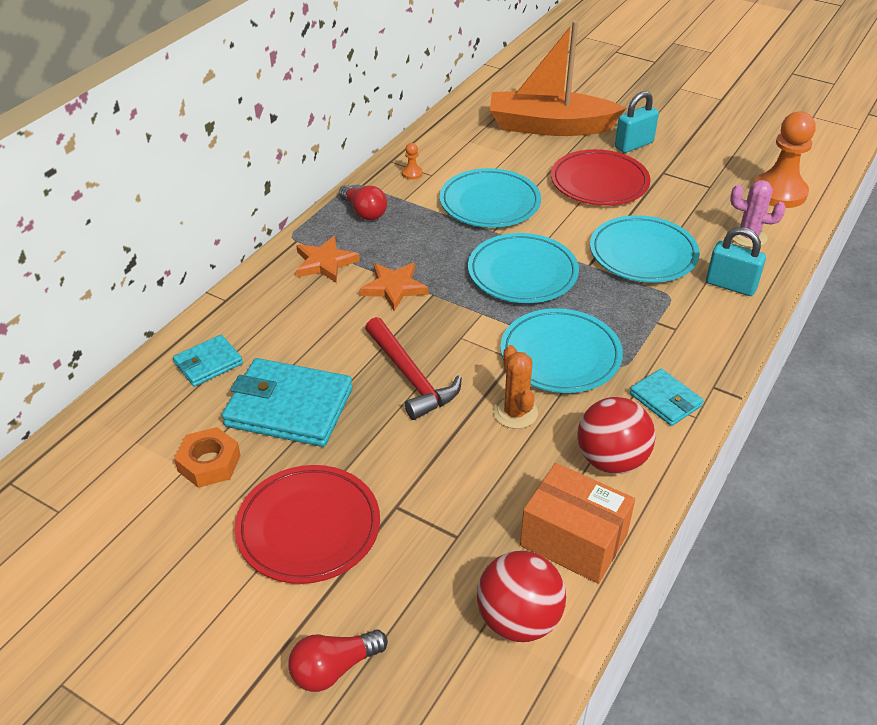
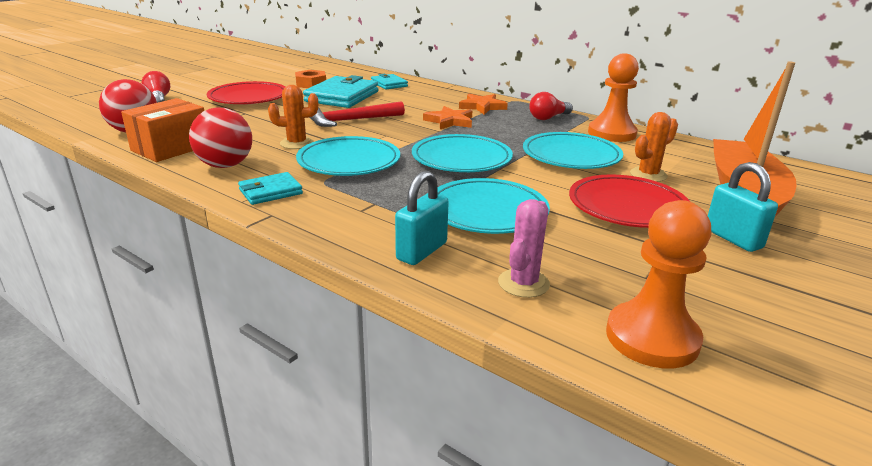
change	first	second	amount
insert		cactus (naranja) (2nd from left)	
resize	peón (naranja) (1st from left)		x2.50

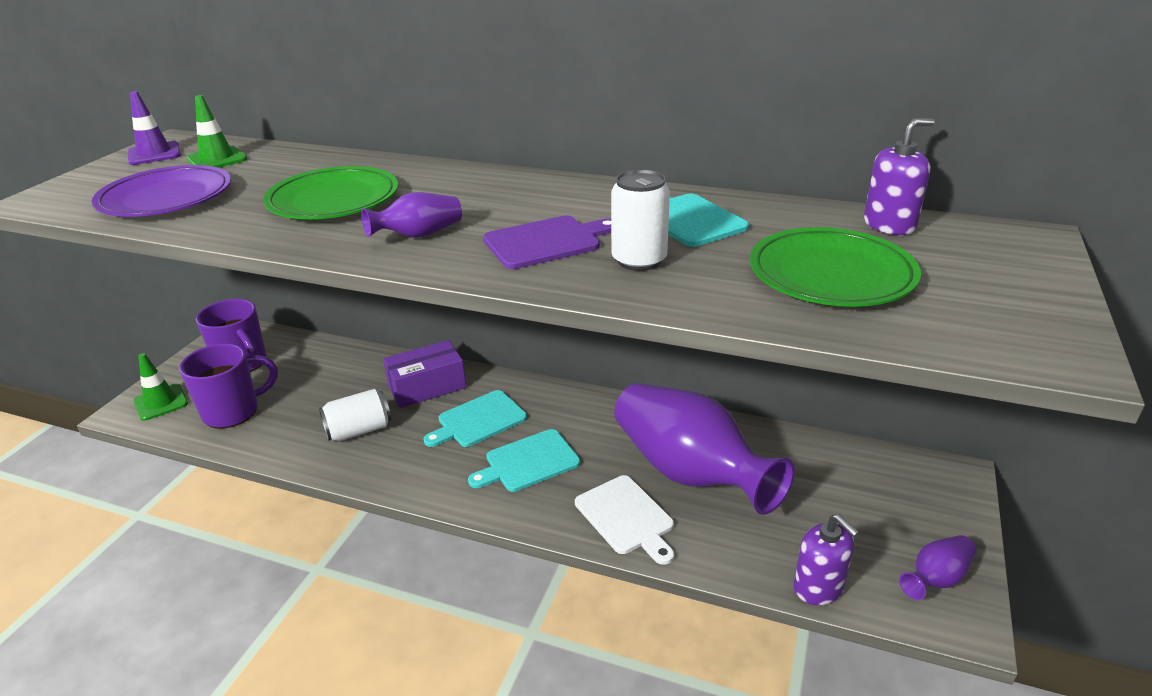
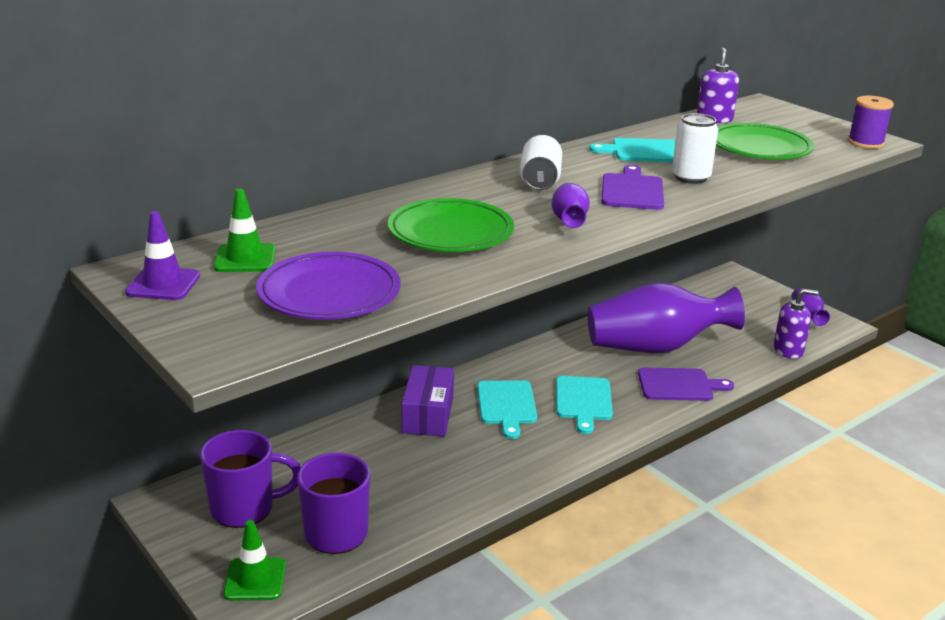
change	first	second	amount
insert		carrete (morado)	
move	lata (blanco) (1st from left)		
recolor	tabla de cortar (blanco)	tabla de cortar (morado) (2nd from left)	

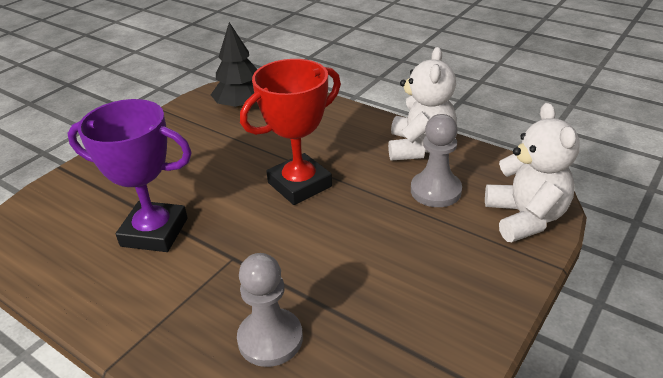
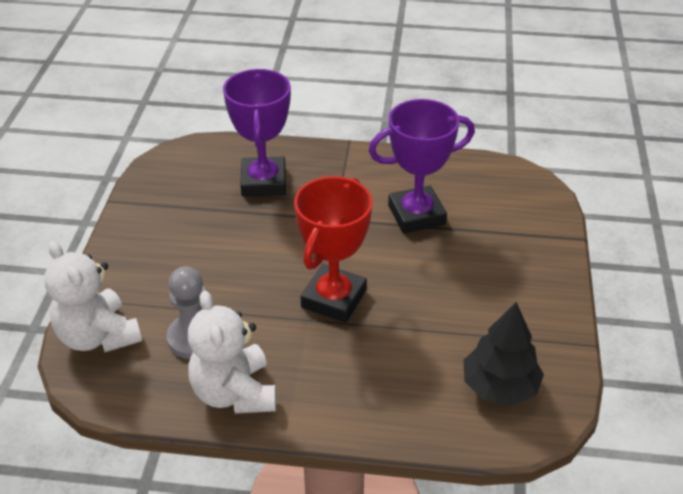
change	first	second	amount
replace	peón (gris) (1st from left)	trofeo (morado) (1st from left)	

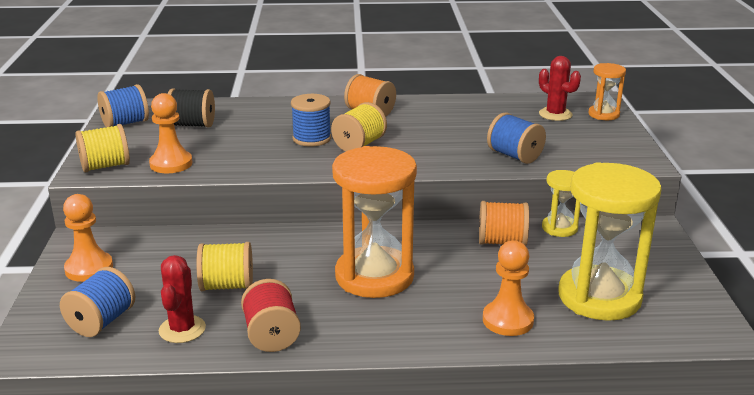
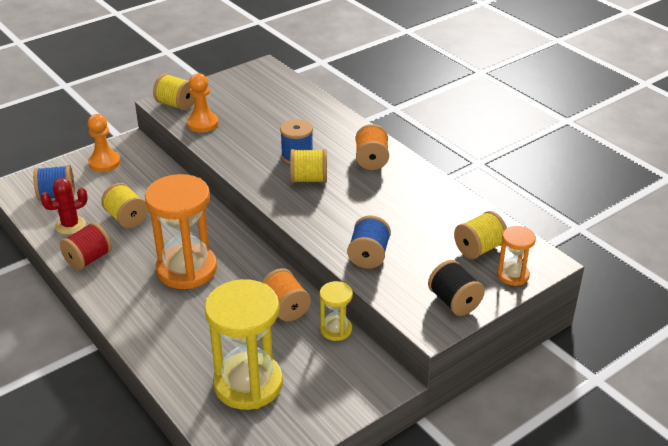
change	first	second	amount
delete	carrete (azul) (2nd from left)		
delete	peón (naranja) (3rd from left)		
move	carrete (negro)		
replace	cactus (rojo) (2nd from left)	carrete (amarillo) (4th from left)	

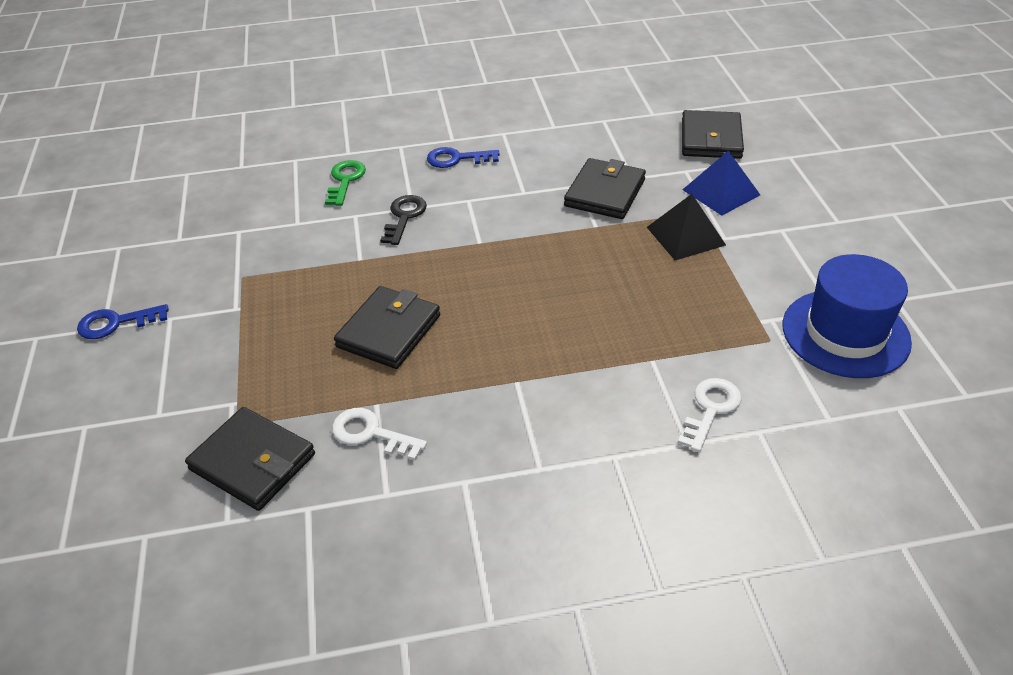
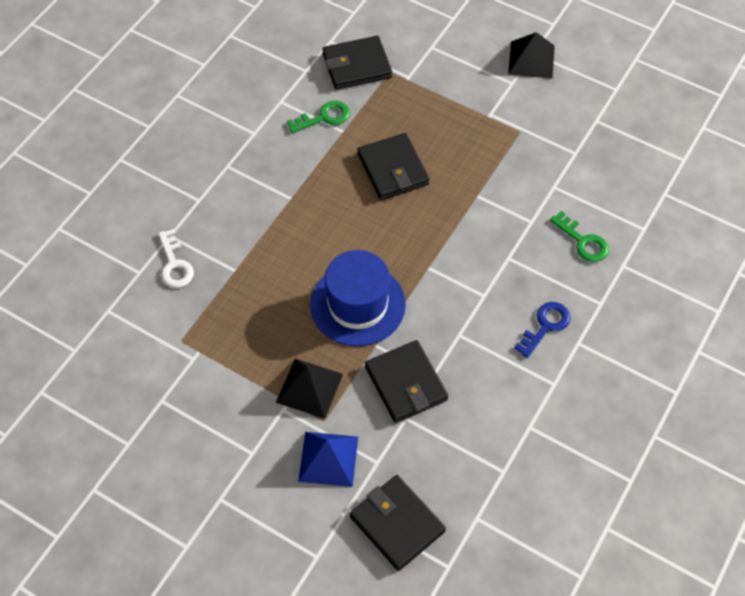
change	first	second	amount
delete	llave (negro)		
move	sombrero (azul)		
replace	llave (azul) (1st from left)	pirámide (negro) (2nd from left)	
recolor	llave (blanco) (1st from left)	llave (verde) (1st from left)	

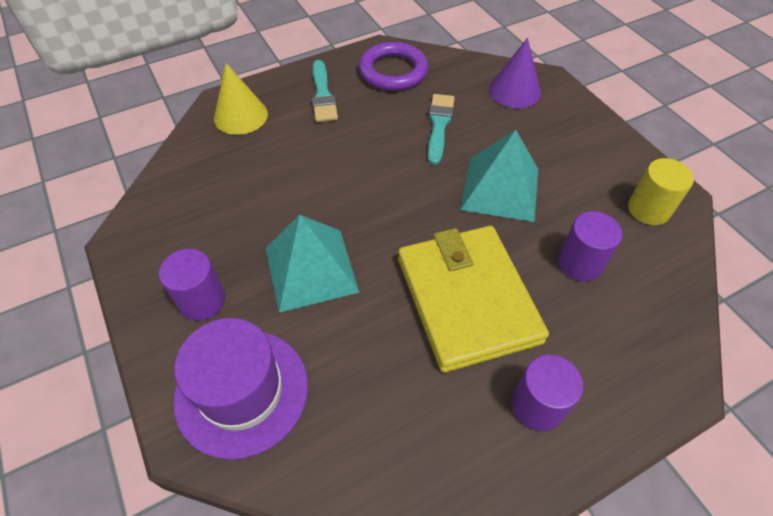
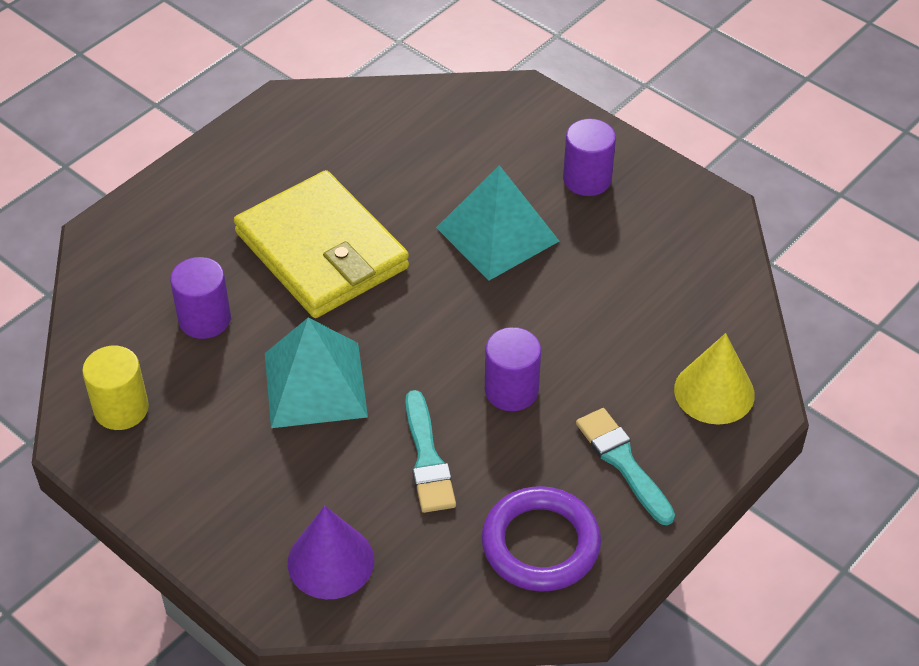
change	first	second	amount
delete	sombrero (morado)		
move	cilindro (morado) (2nd from left)		

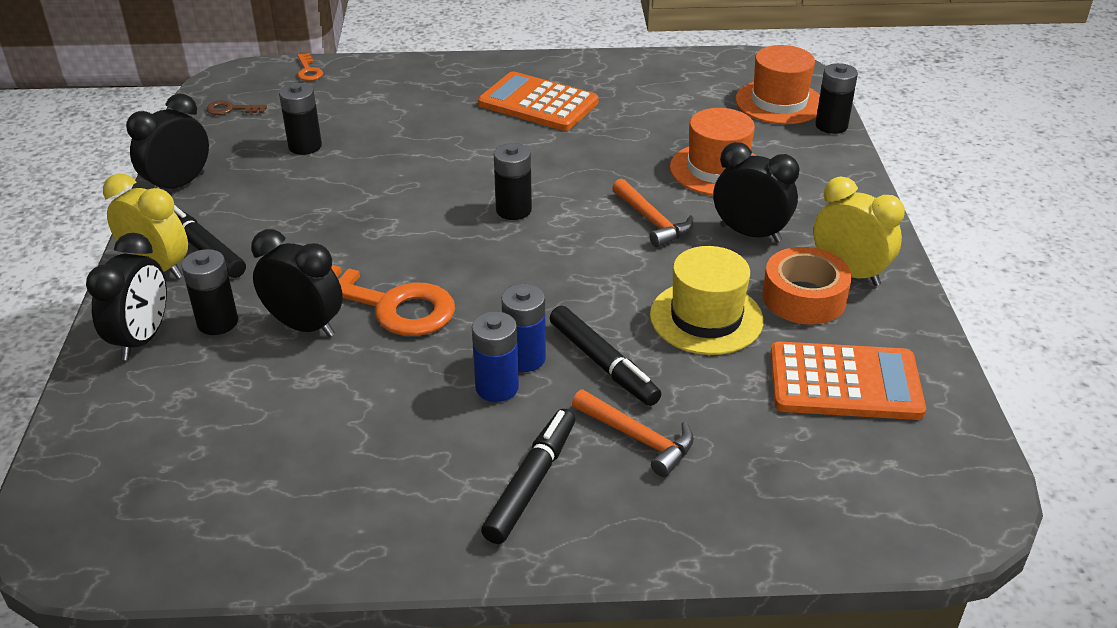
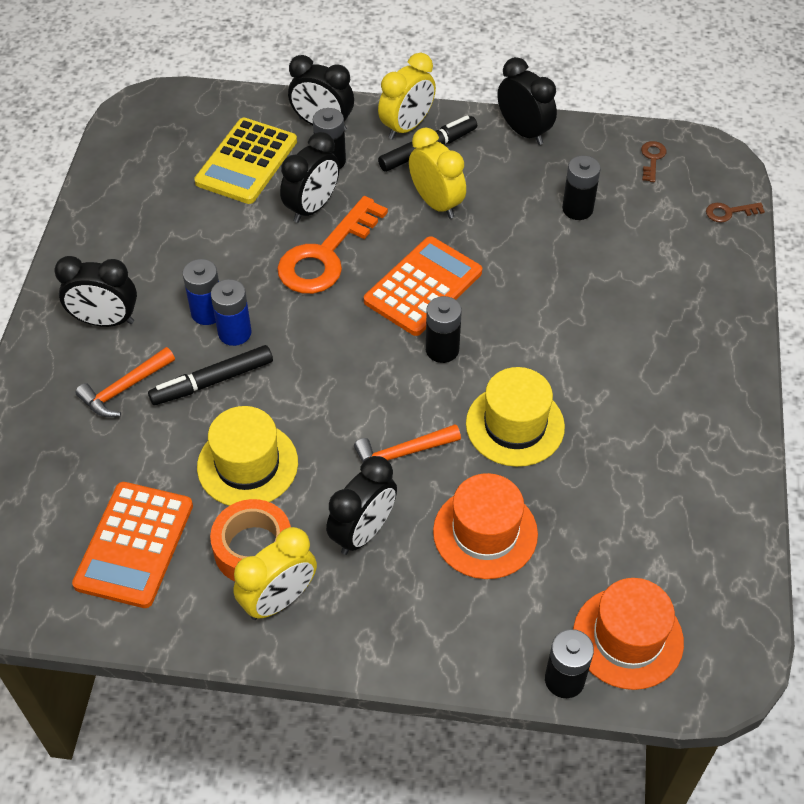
change	first	second	amount
insert		calculadora (amarillo)	
insert		despertador (amarillo) (3rd from left)	
insert		sombrero (amarillo) (2nd from left)	
move	calculadora (naranja) (1st from left in the first image)	calculadora (naranja) (2nd from left)	
replace	rotulador (negro) (2nd from left)	despertador (negro) (1st from left)	
recolor	llave (naranja) (1st from left)	llave (marrón) (2nd from left)	

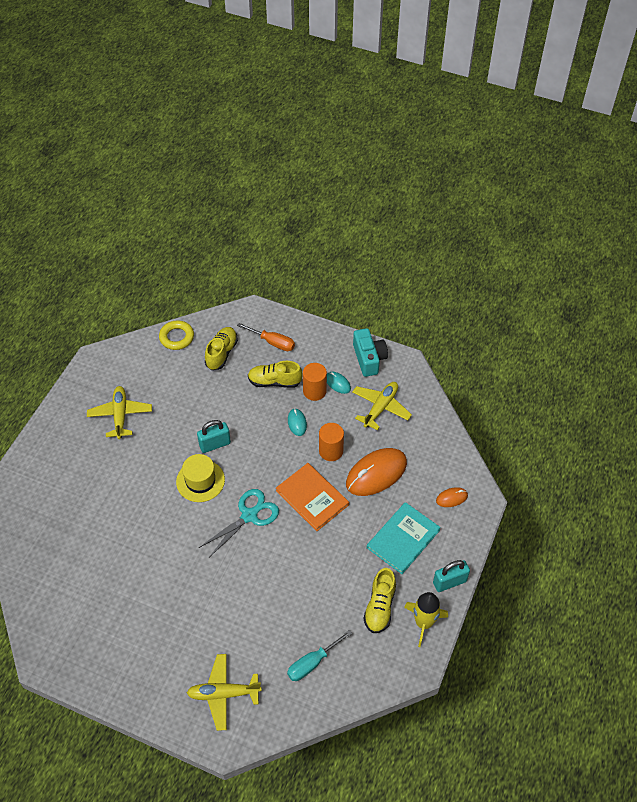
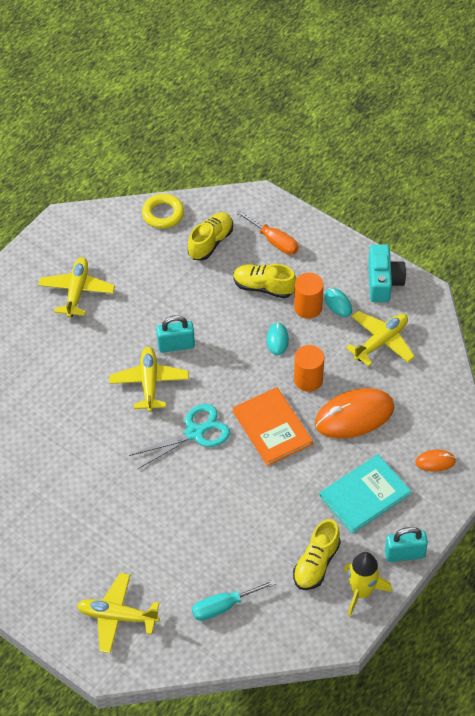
change	first	second	amount
replace	sombrero (amarillo)	avión (amarillo) (3rd from left)	

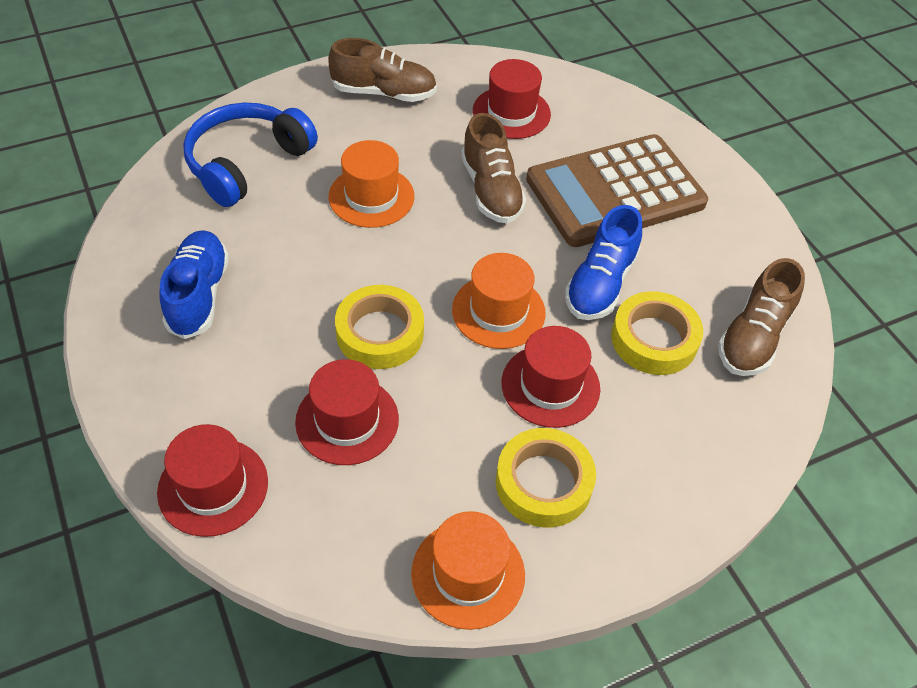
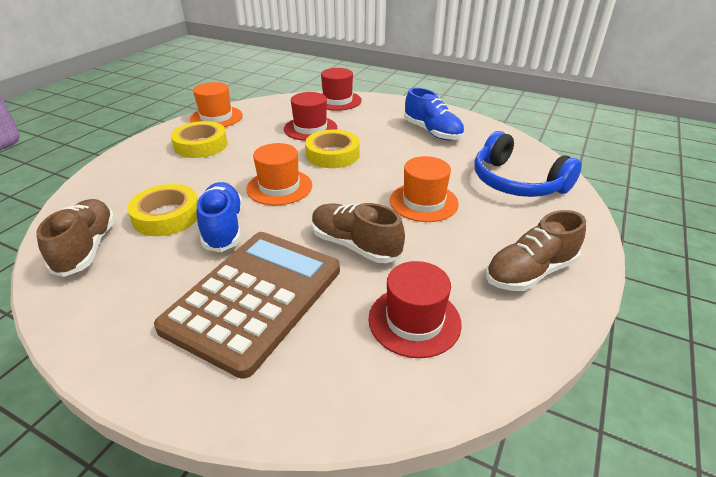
change	first	second	amount
delete	sombrero (rojo) (4th from left)		
rotate	auriculares (azul)		135 degrees clockwise

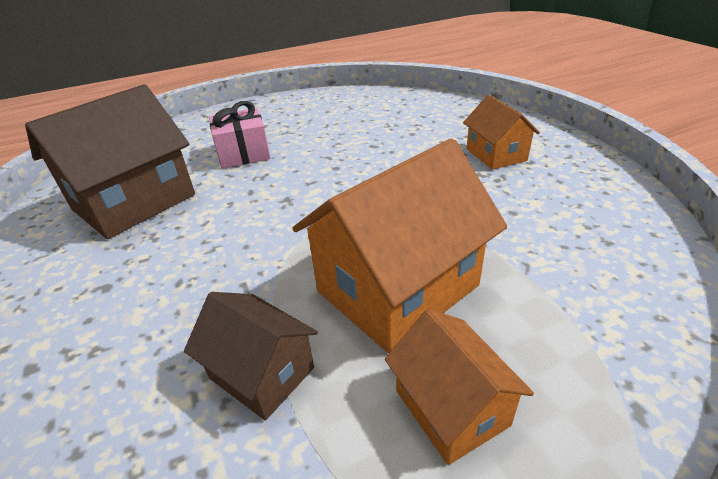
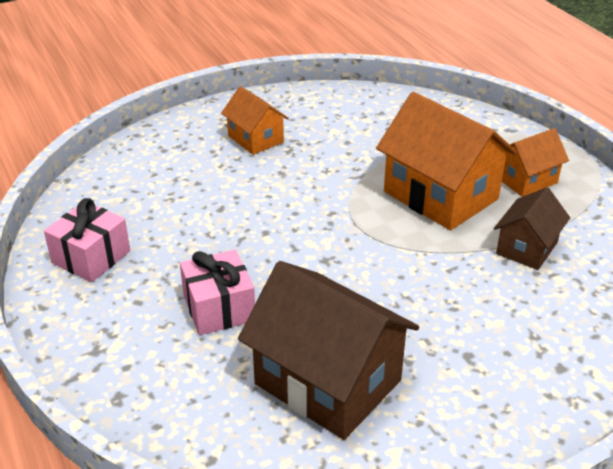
change	first	second	amount
insert		regalo (rosa) (1st from left)	
rotate	casa (naranja) (3rd from left in the first image)	casa (naranja) (1st from left)	75 degrees clockwise

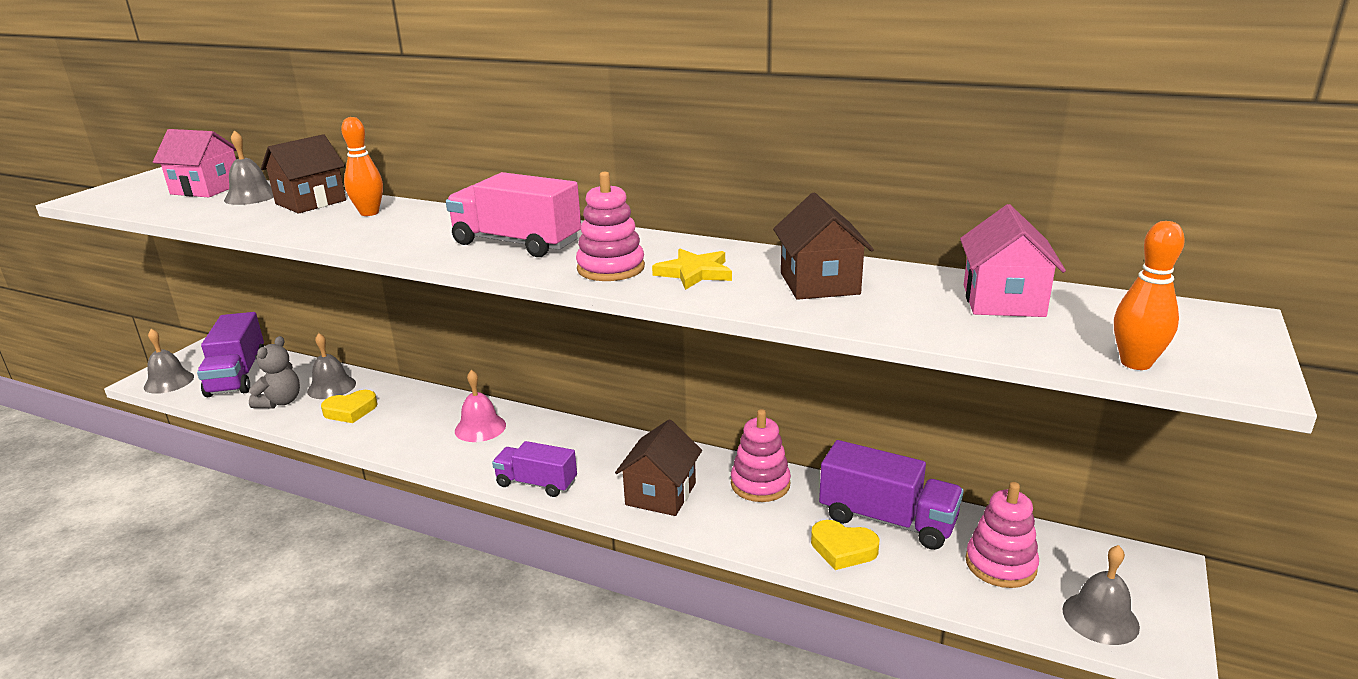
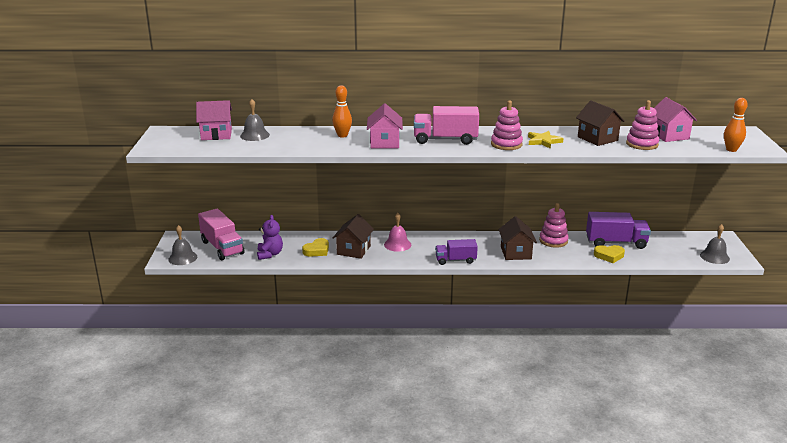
change	first	second	amount
delete	campana (gris) (3rd from left)		
insert		casa (rosa) (2nd from left)	
move	casa (marrón) (1st from left)		
move	juguete apilable (rosa) (3rd from left)		
recolor	camión (morado) (1st from left)	camión (rosa) (1st from left)	
recolor	osito (gris)	osito (morado)	

